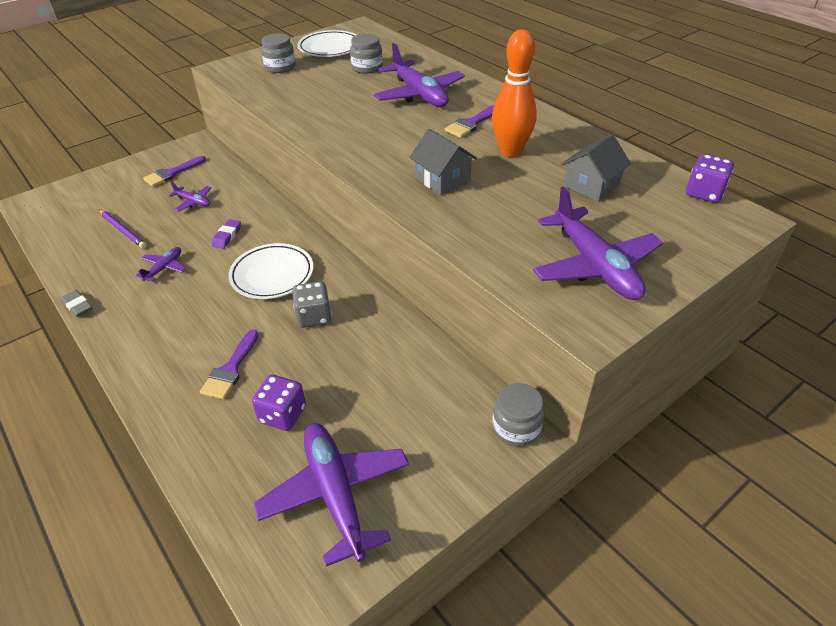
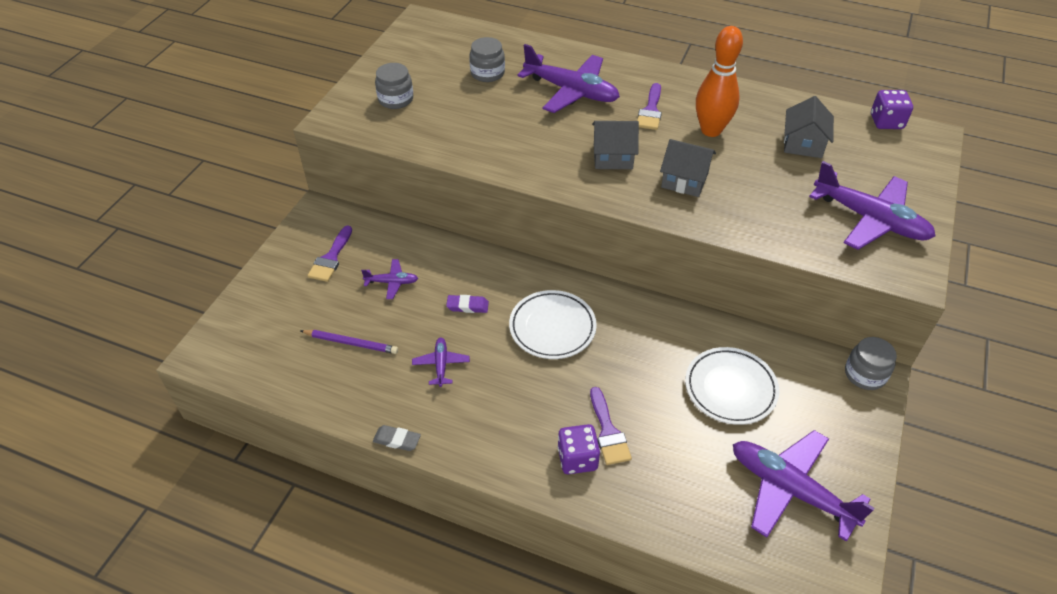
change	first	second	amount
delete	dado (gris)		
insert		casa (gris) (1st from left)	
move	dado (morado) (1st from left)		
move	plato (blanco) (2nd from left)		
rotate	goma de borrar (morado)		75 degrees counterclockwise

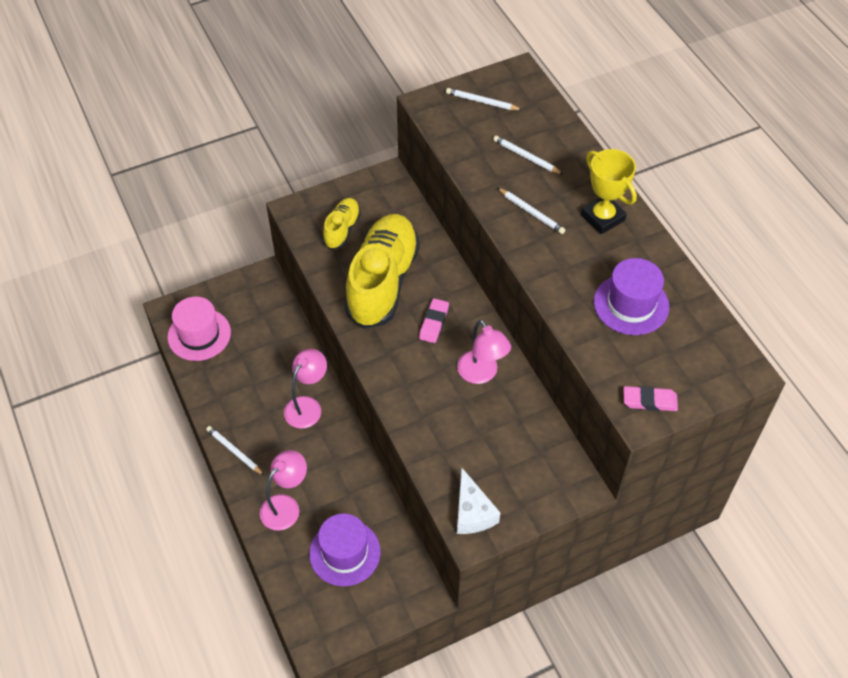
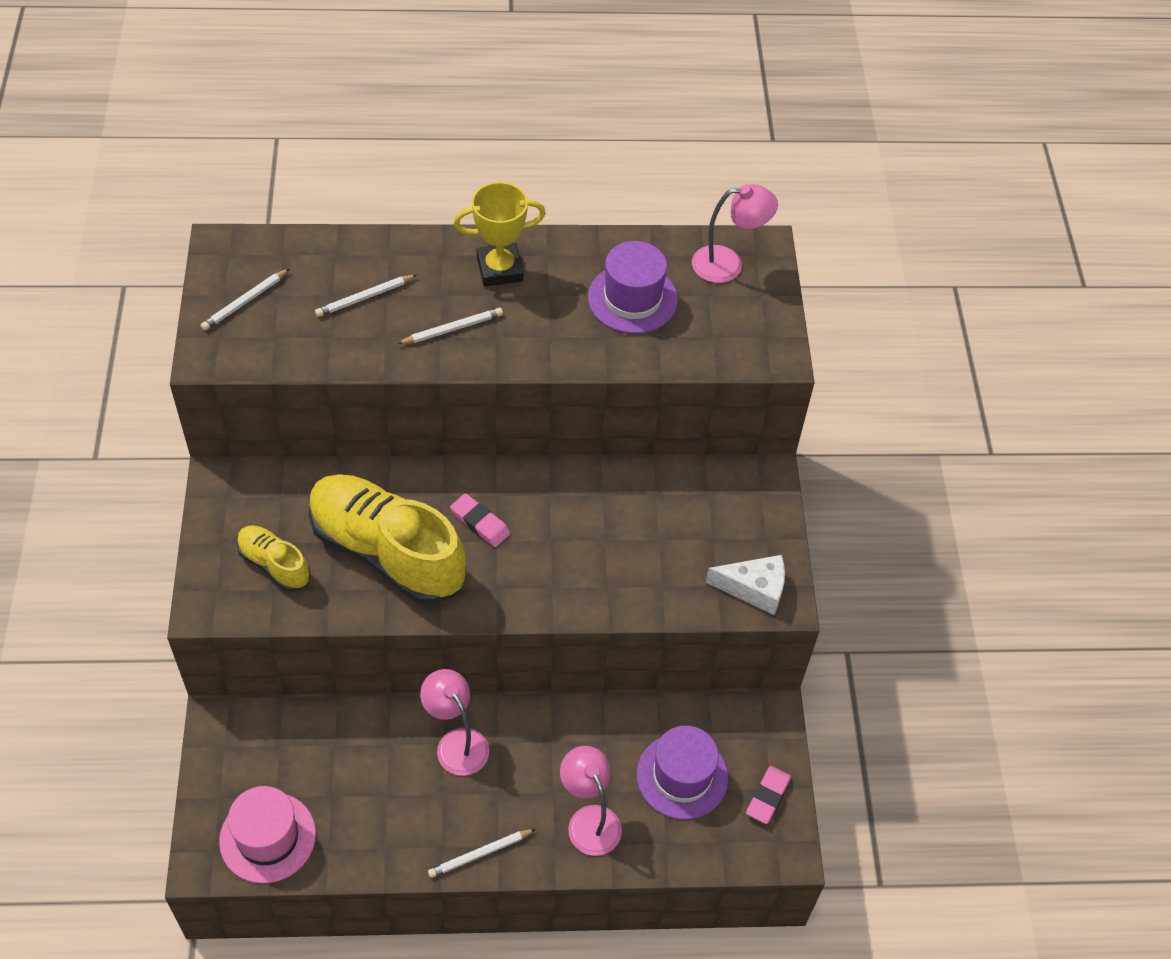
change	first	second	amount
move	lámpara (rosa) (3rd from left)		
move	goma de borrar (rosa) (2nd from left)		

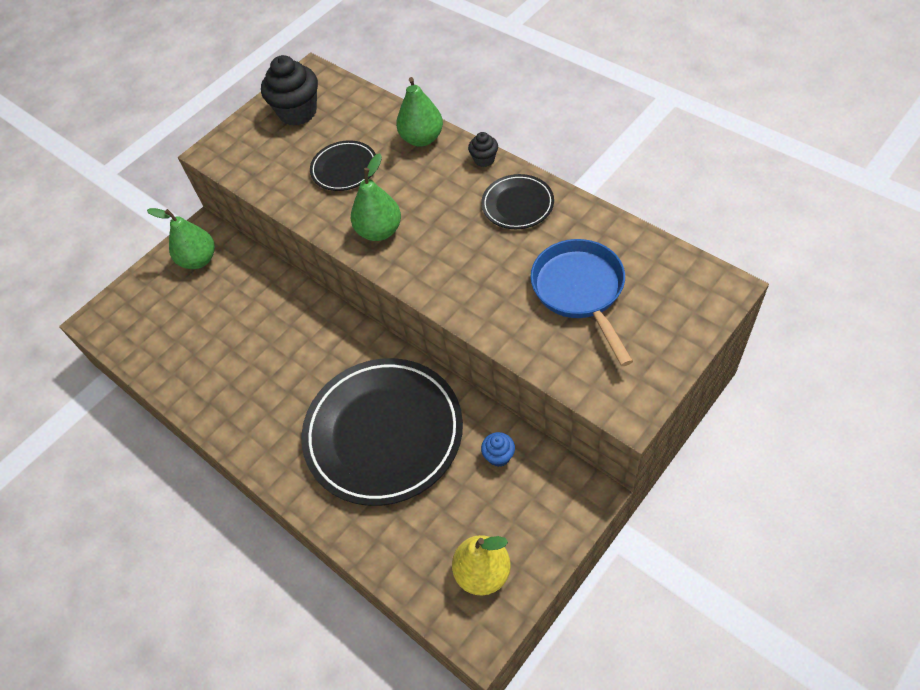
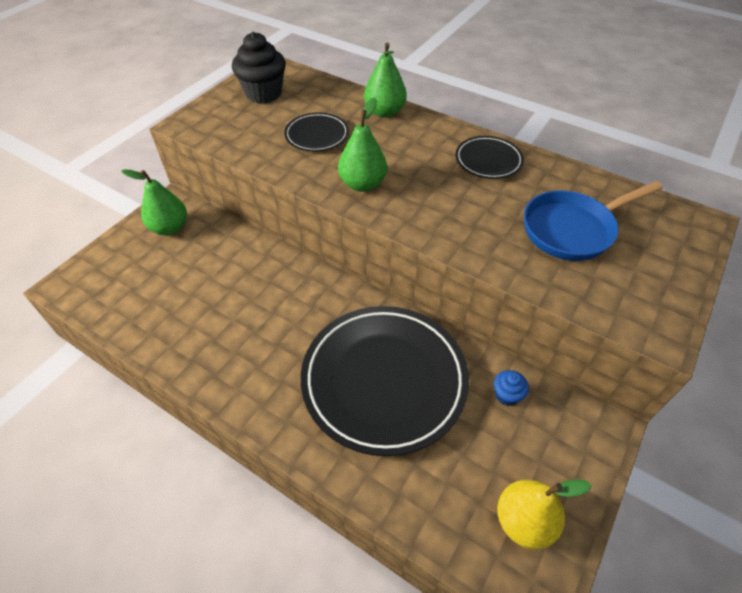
change	first	second	amount
delete	magdalena (negro) (2nd from left)		
rotate	sartén (azul)		90 degrees counterclockwise

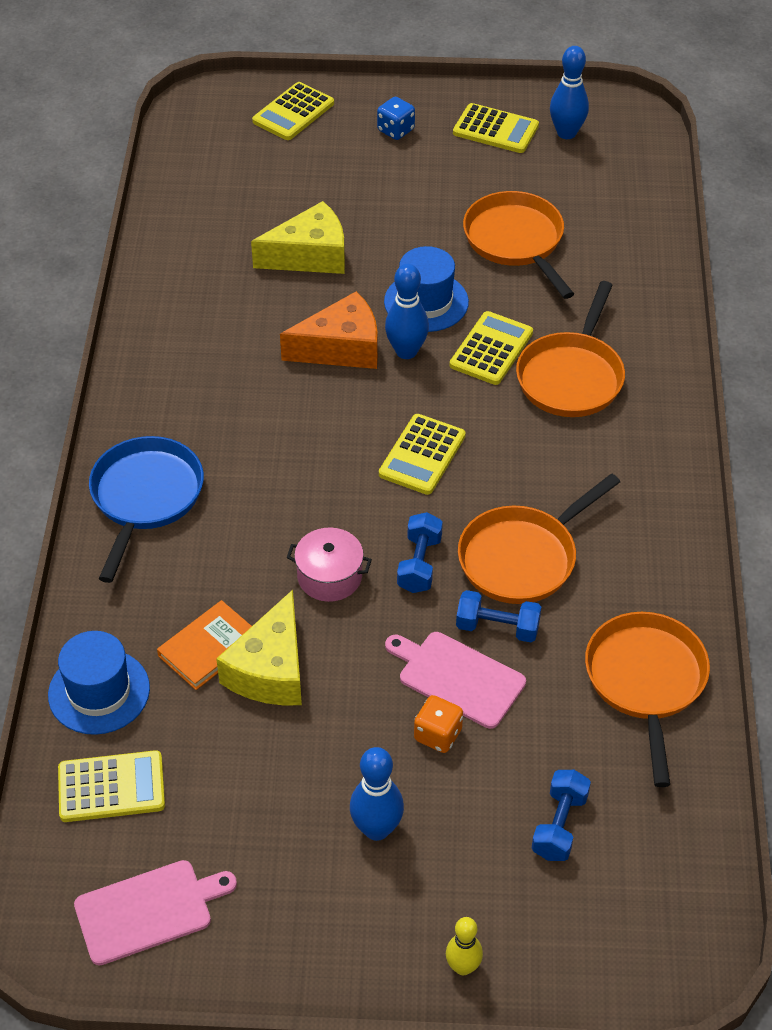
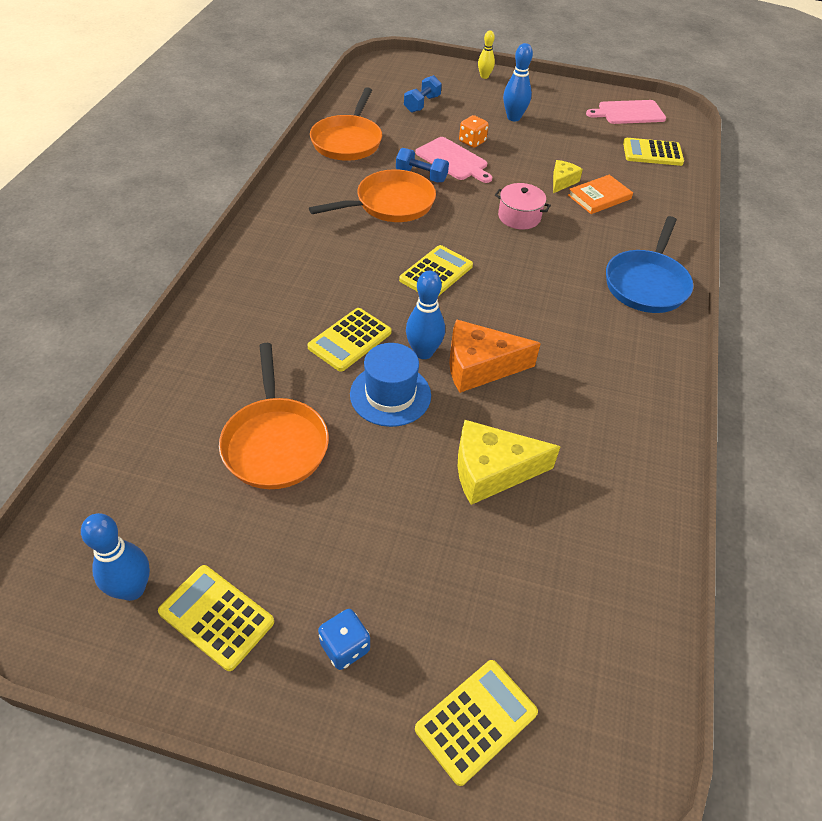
change	first	second	amount
delete	sombrero (azul) (1st from left)		
delete	mancuerna (azul) (1st from left)		
delete	sartén (naranja) (3rd from left)		
resize	queso (amarillo) (1st from left in the first image)	queso (amarillo) (2nd from left)	x0.55

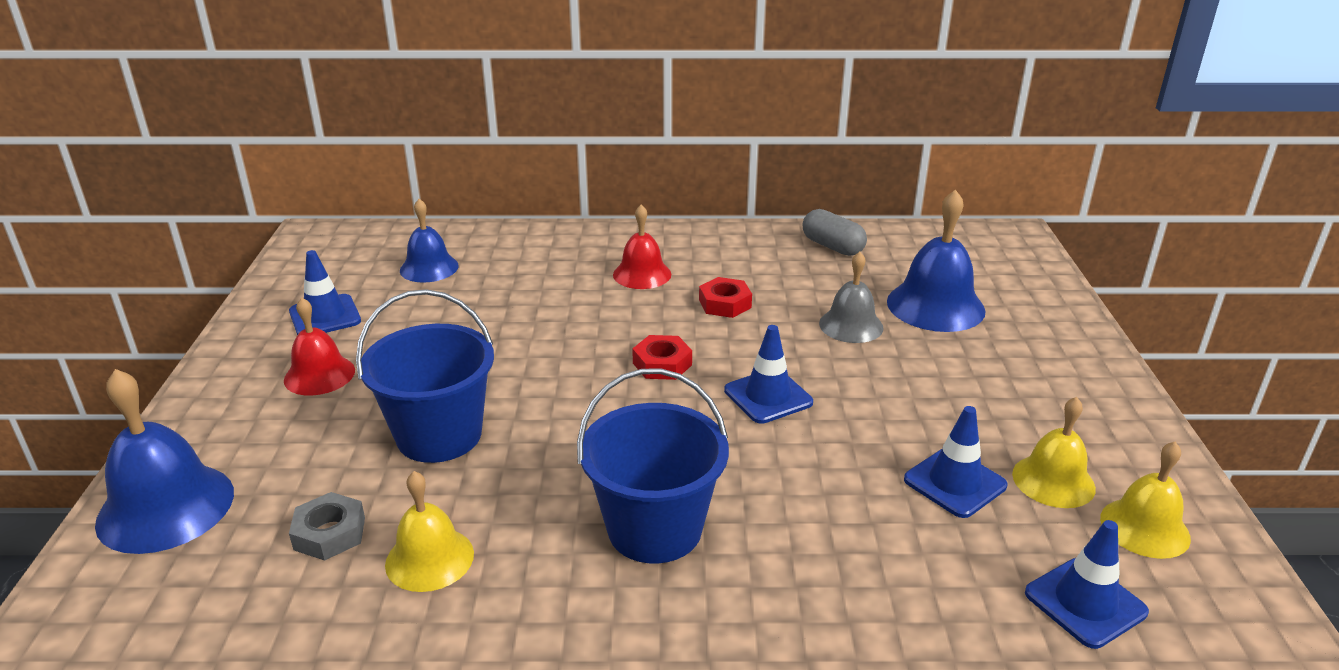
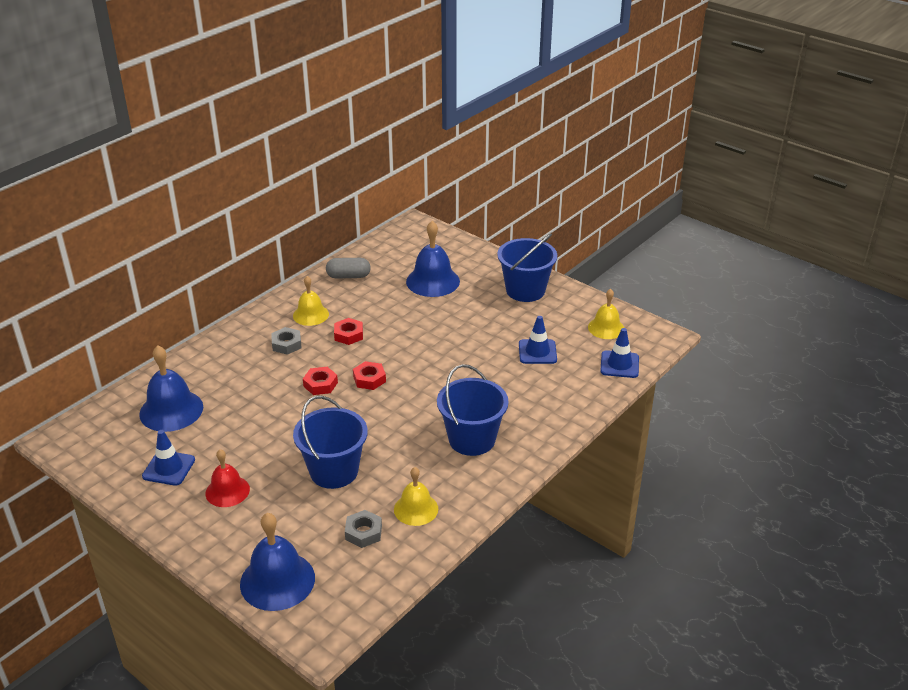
change	first	second	amount
delete	cono de tráfico (azul) (2nd from left)		
delete	campana (gris)		
insert		tuerca (rojo) (1st from left)	
insert		balde (azul) (3rd from left)	
move	campana (amarillo) (2nd from left in the first image)	campana (amarillo) (1st from left)	
replace	campana (rojo) (2nd from left)	tuerca (gris) (1st from left)	
resize	campana (azul) (2nd from left in the first image)	campana (azul) (1st from left)	x1.56

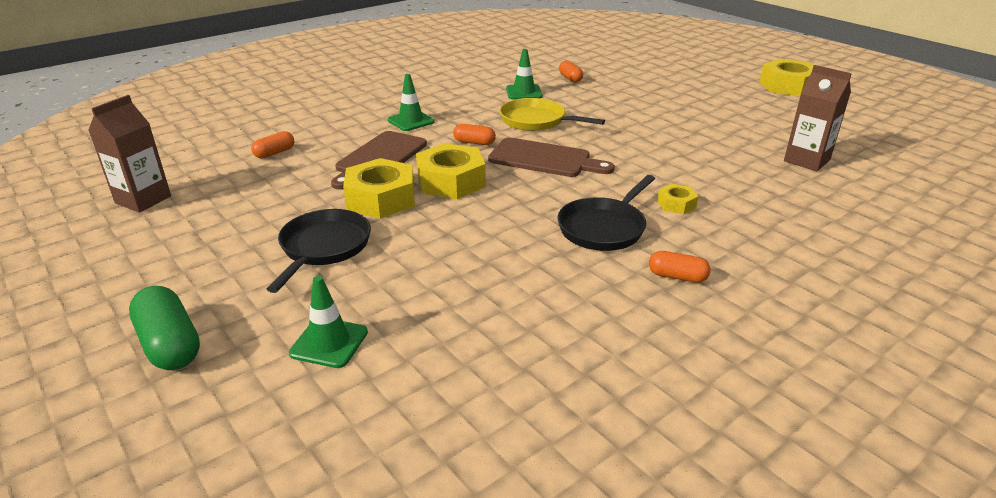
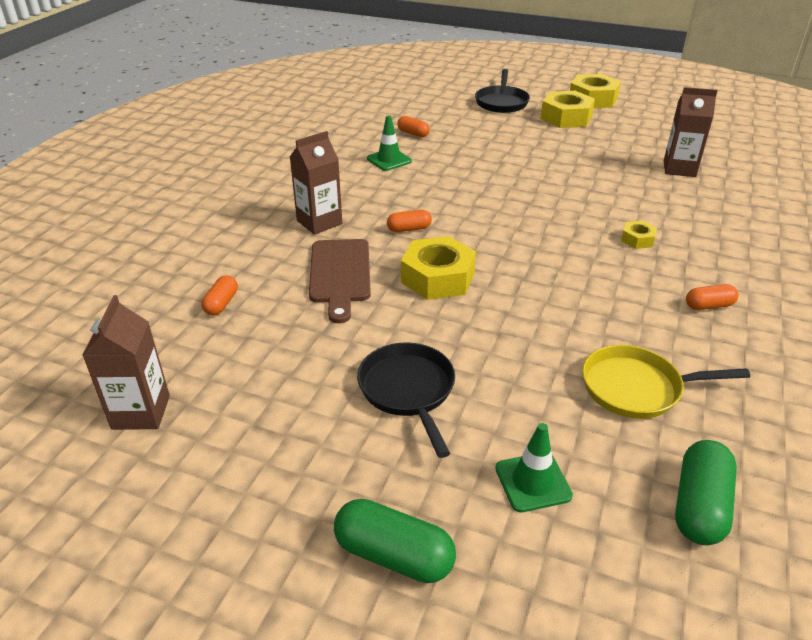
change	first	second	amount
delete	tabla de cortar (marrón) (2nd from left)		
insert		cápsula (verde) (2nd from left)	
move	tuerca (amarillo) (1st from left in the first image)	tuerca (amarillo) (2nd from left)	
move	sartén (amarillo)		
move	sartén (negro) (2nd from left)		
replace	cono de tráfico (verde) (2nd from left)	cartón de leche (marrón) (2nd from left)	

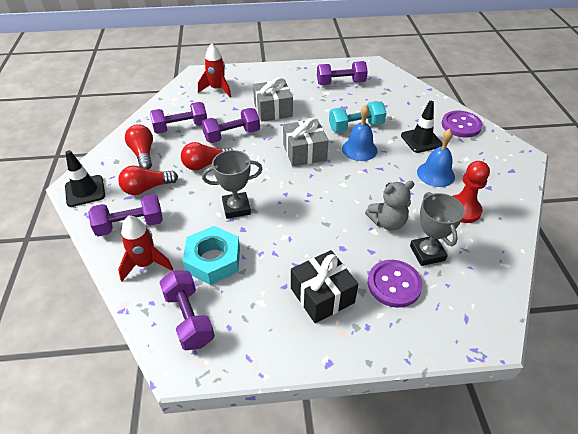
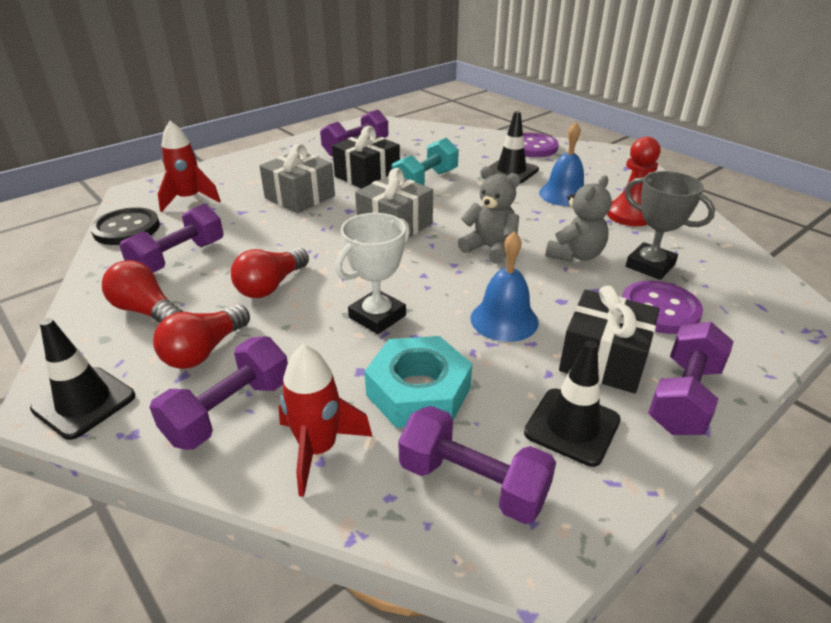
change	first	second	amount
insert		botón (negro)	
insert		regalo (negro) (1st from left)	
insert		osito (gris) (1st from left)	
insert		cono de tráfico (negro) (3rd from left)	
move	mancuerna (morado) (4th from left in the first image)	mancuerna (morado) (5th from left)	
move	campana (azul) (1st from left)		
recolor	trofeo (gris) (1st from left)	trofeo (blanco)	

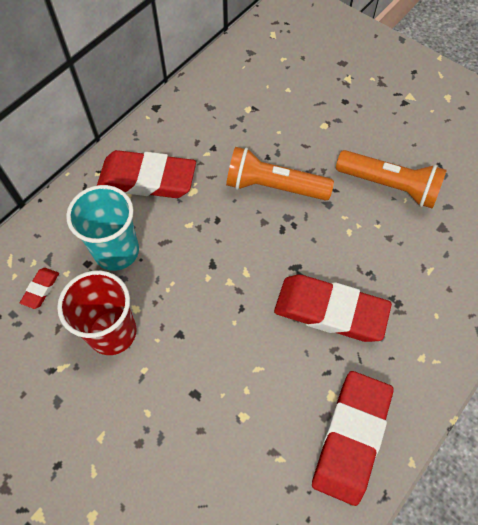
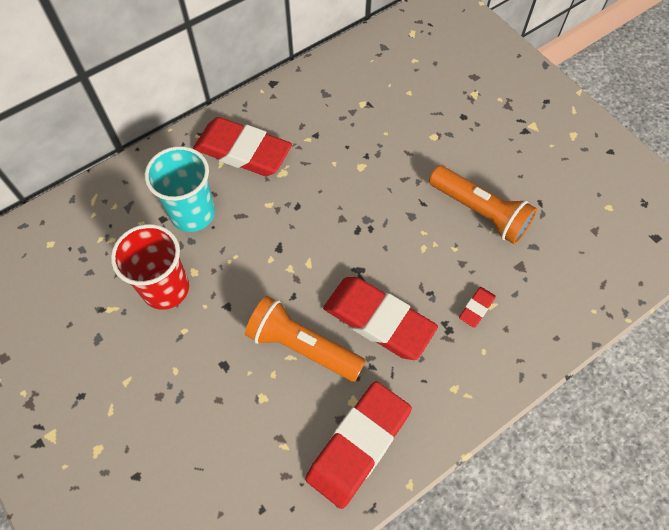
change	first	second	amount
move	goma de borrar (rojo) (1st from left in the first image)	goma de borrar (rojo) (4th from left)	
move	lámpara de mano (naranja) (1st from left)		

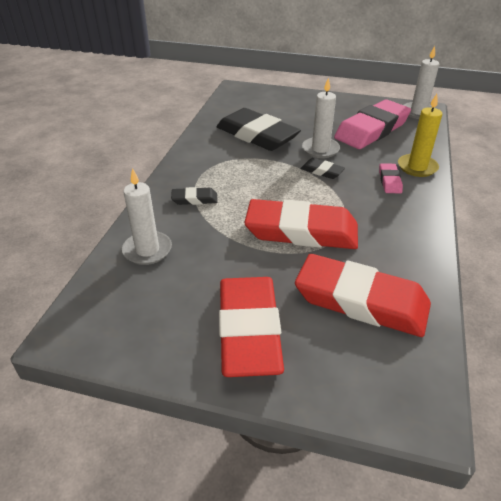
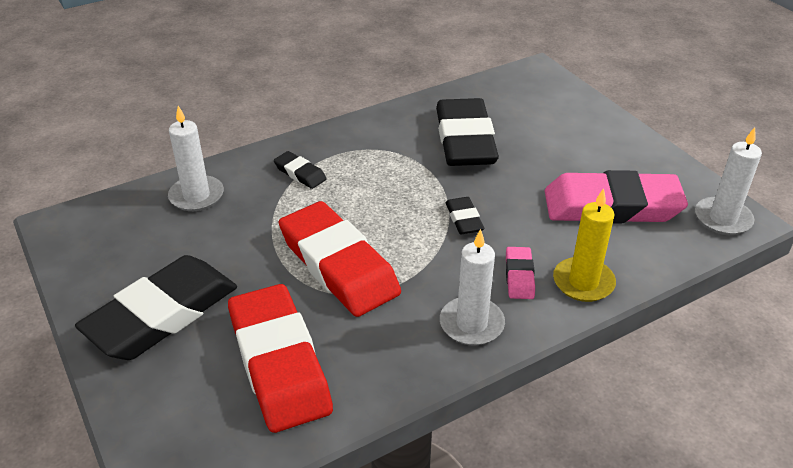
change	first	second	amount
move	vela (blanco) (2nd from left)		
recolor	goma de borrar (rojo) (1st from left)	goma de borrar (negro) (1st from left)	
rotate	goma de borrar (rosa) (2nd from left in the first image)	goma de borrar (rosa) (1st from left)	45 degrees counterclockwise

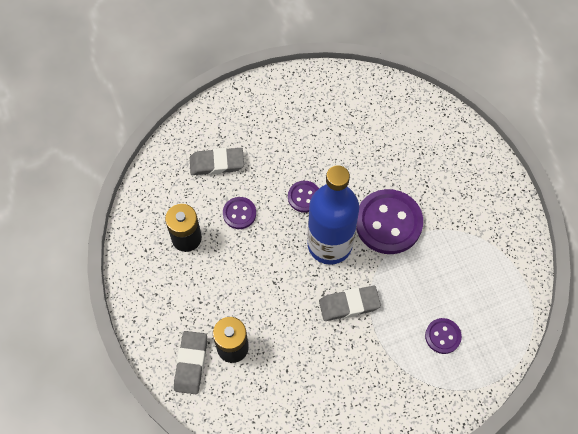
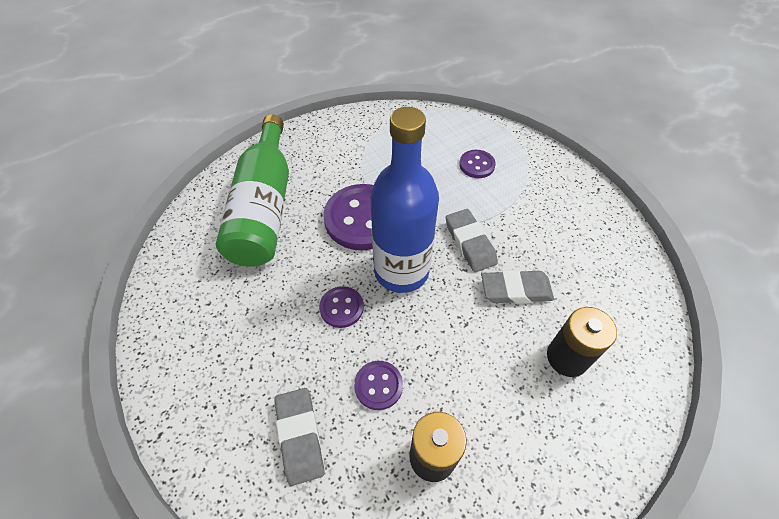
change	first	second	amount
insert		botella (verde)	
move	goma de borrar (gris) (1st from left in the first image)	goma de borrar (gris) (3rd from left)	

